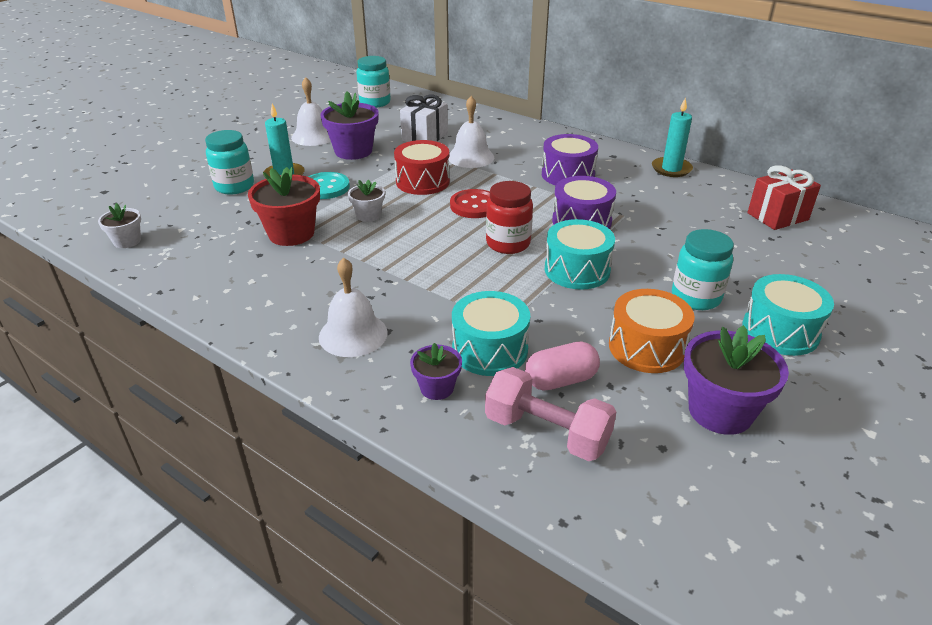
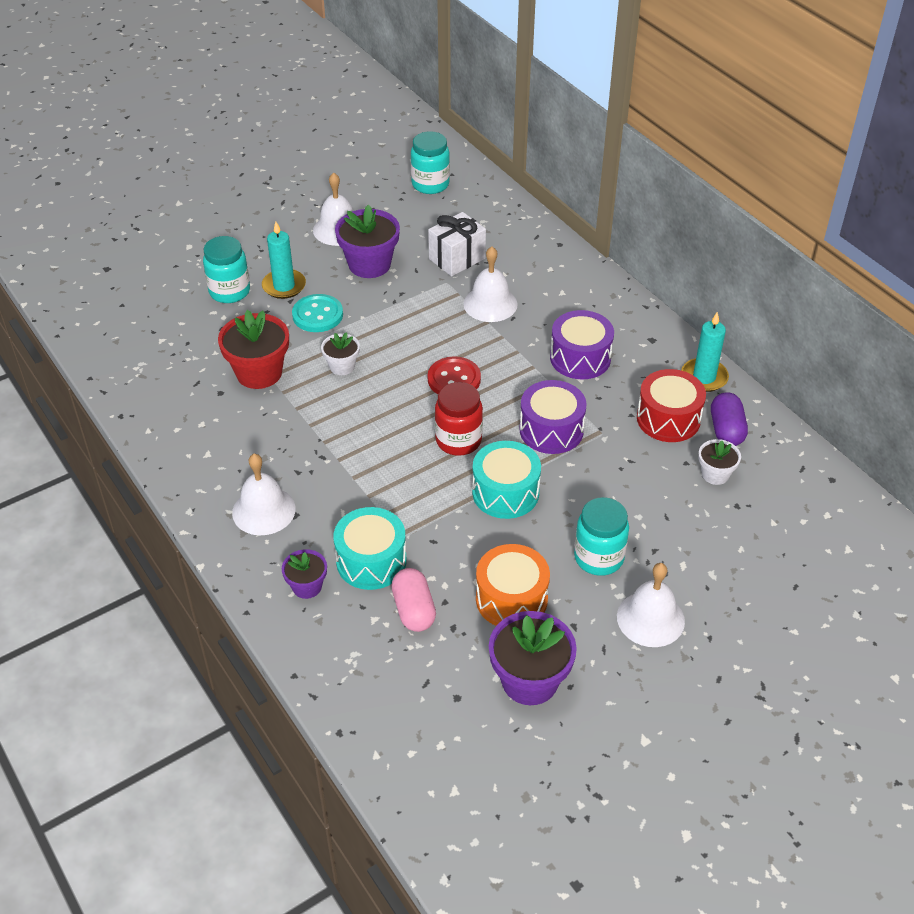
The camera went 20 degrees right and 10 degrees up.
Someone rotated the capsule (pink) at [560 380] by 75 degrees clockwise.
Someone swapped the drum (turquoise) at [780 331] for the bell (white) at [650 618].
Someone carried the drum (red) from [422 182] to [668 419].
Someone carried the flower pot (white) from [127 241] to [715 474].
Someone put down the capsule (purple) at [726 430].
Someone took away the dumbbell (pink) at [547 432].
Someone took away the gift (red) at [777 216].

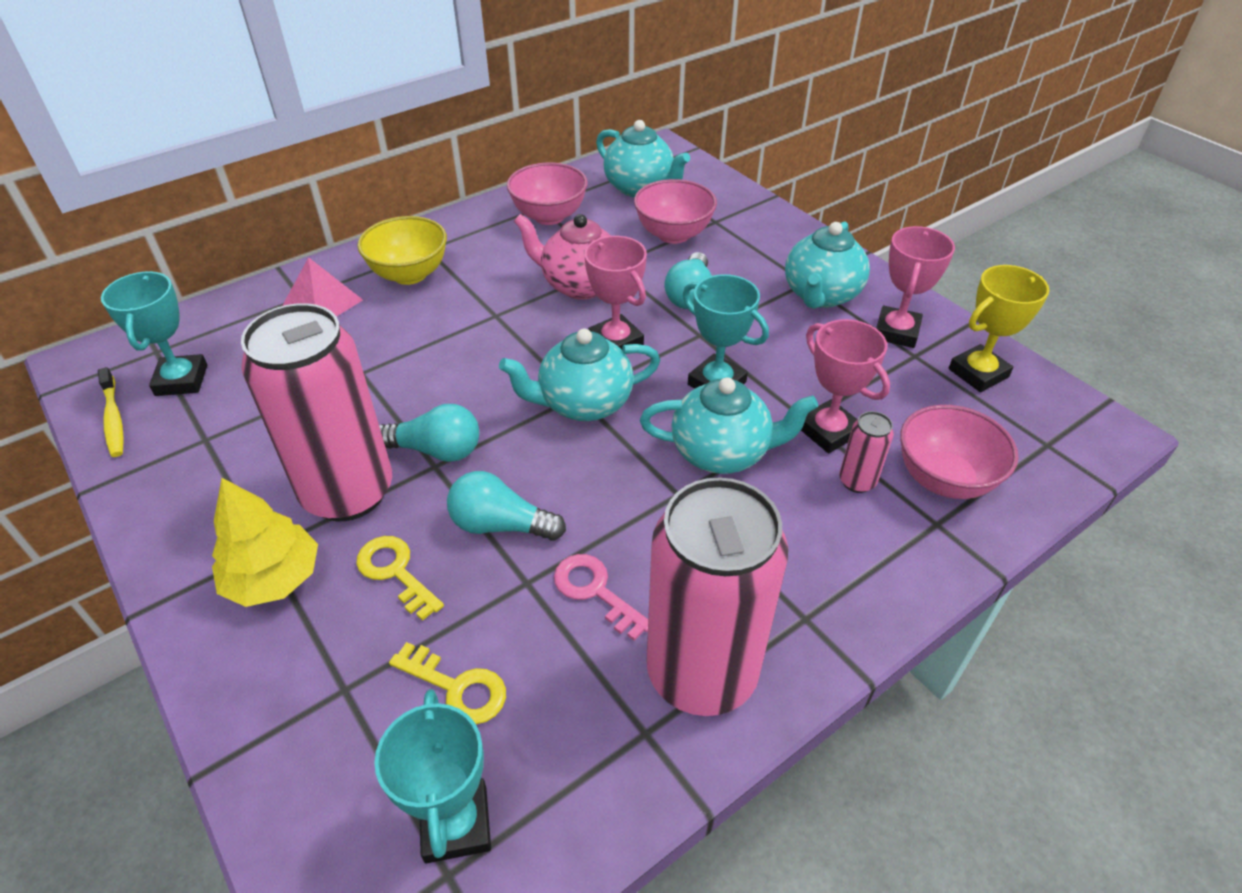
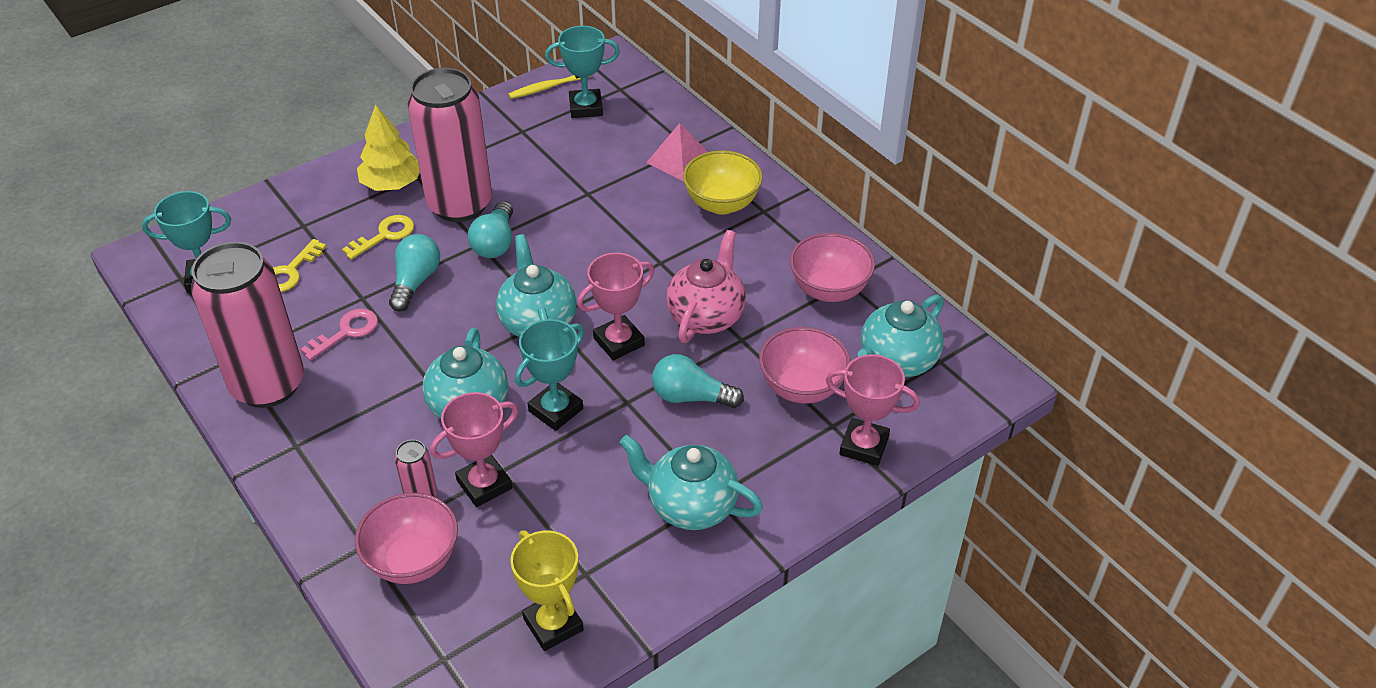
The camera went 90 degrees right and 0 degrees up.
Someone carried the trophy (pink) from [896 332] to [864 446].

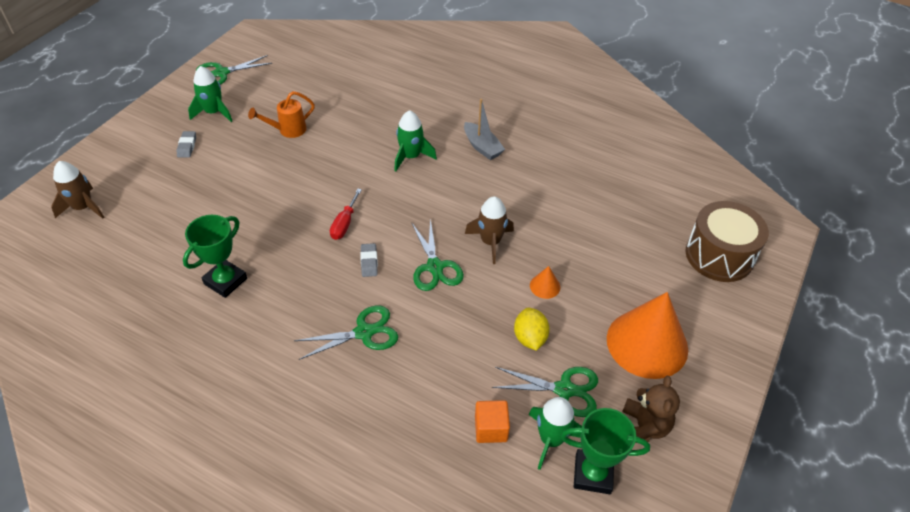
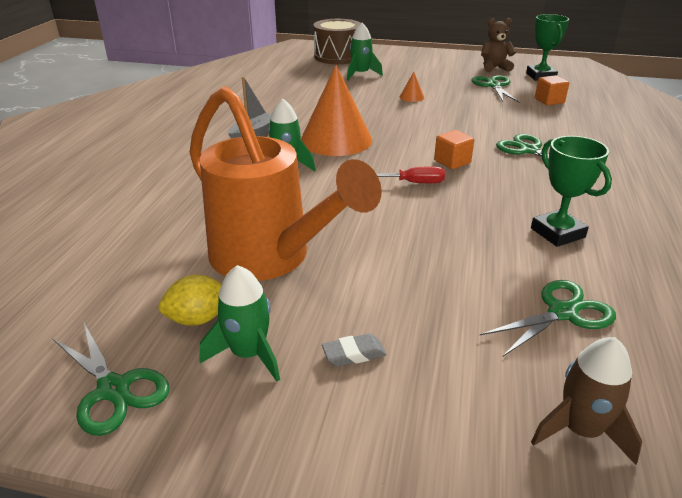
The camera went 105 degrees left and 15 degrees down.
Someone carried the lemon (yellow) from [530 338] to [198 319].
Someone scaled the watering can (orange) at [287 130] by 2.38.
Someone carried the cone (orange) from [647 343] to [336 140].
Someone carried the rocket (green) from [551 439] to [360 74].
Someone swapped the eraser (grey) at [369 262] for the cube (orange) at [452 162].
Someone carried the scissors (green) from [435 267] to [562 312].
Someone rotated the trophy (green) at [225 281] by 45 degrees clockwise.
Someone took away the rocket (brown) at [490 242].

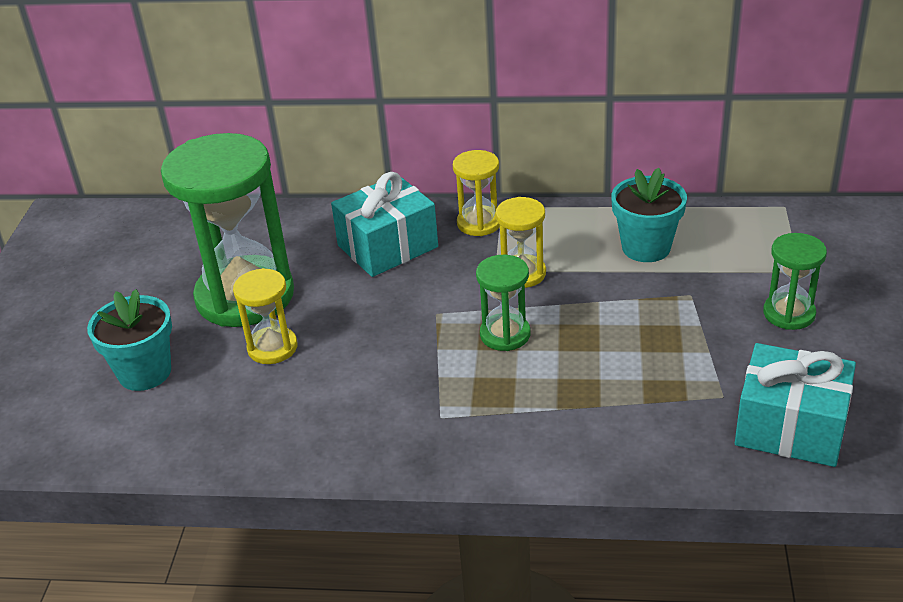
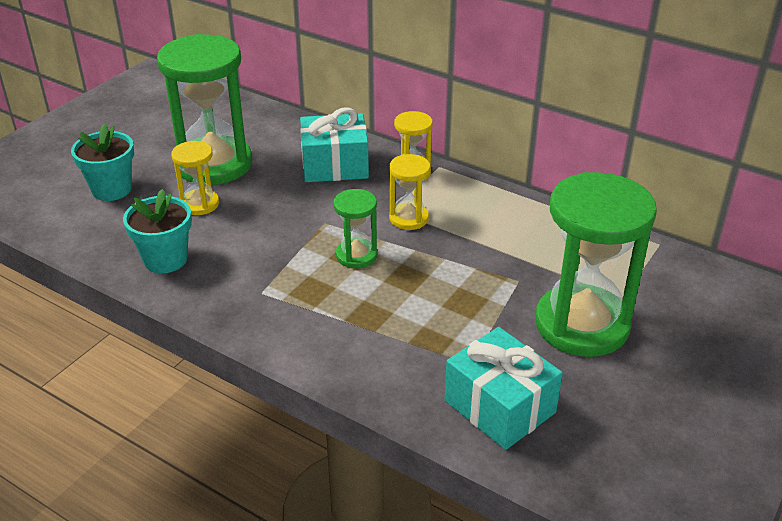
The camera went 25 degrees right and 0 degrees up.
Someone carried the flower pot (turquoise) from [646 247] to [165 259].
Someone scaled the hourglass (green) at [789 313] by 2.08.

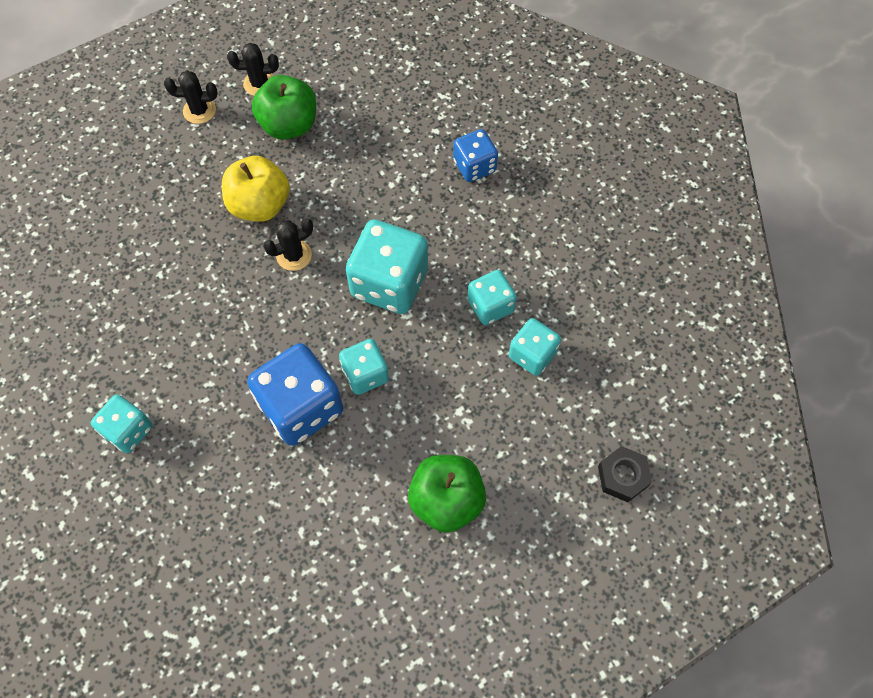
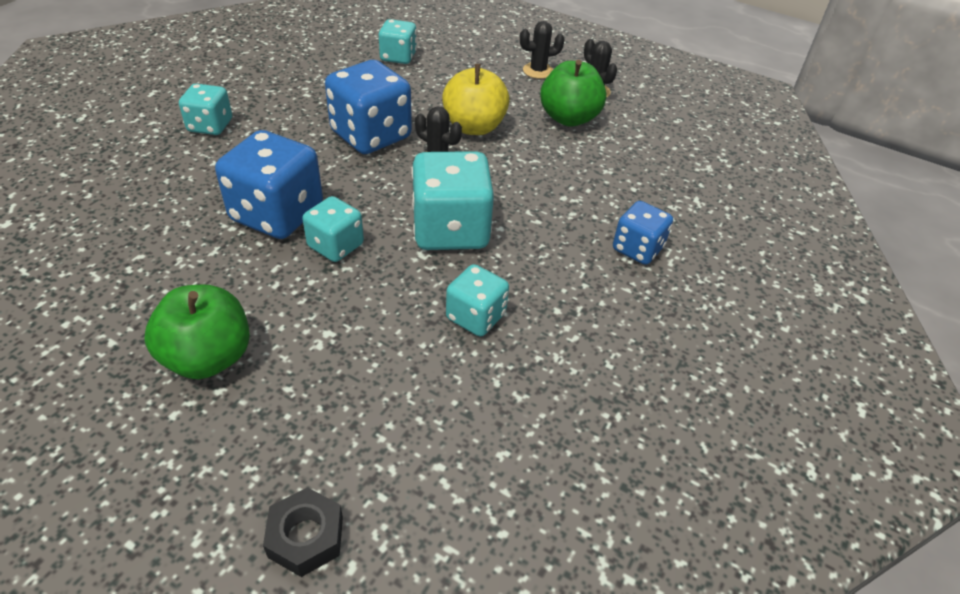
The camera went 60 degrees right and 20 degrees down.
Someone put down the dice (blue) at [371 135].
Someone carried the dice (turquoise) from [532 355] to [398 57].
Someone rotated the cactus (black) at [199 110] by 75 degrees counterclockwise.

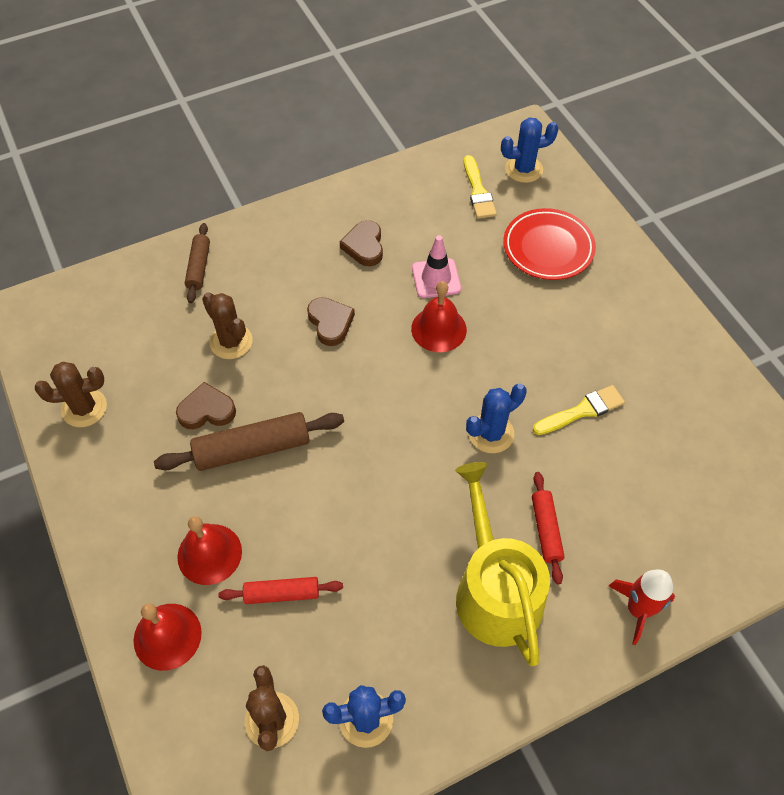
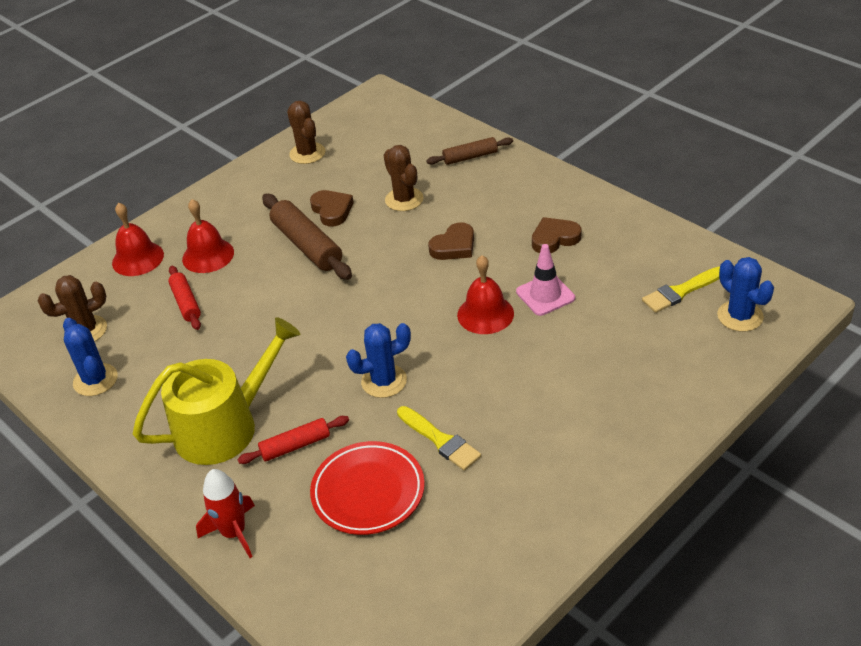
The camera went 75 degrees right and 15 degrees down.
Someone carried the plate (red) from [548 248] to [368 492].
Someone rotated the cactus (blue) at [491 433] by 60 degrees counterclockwise.
Someone rotated the cactus (brown) at [231 342] by 60 degrees counterclockwise.

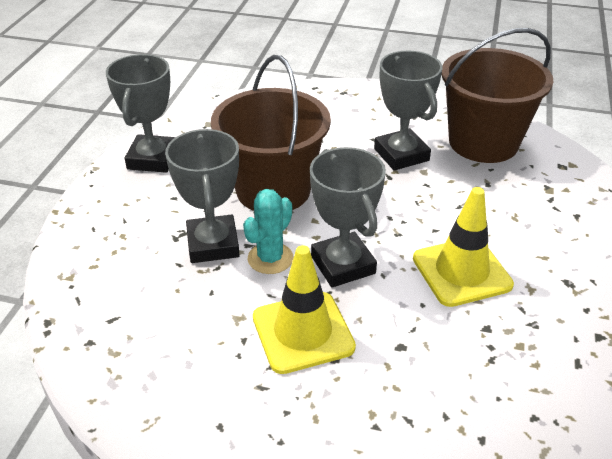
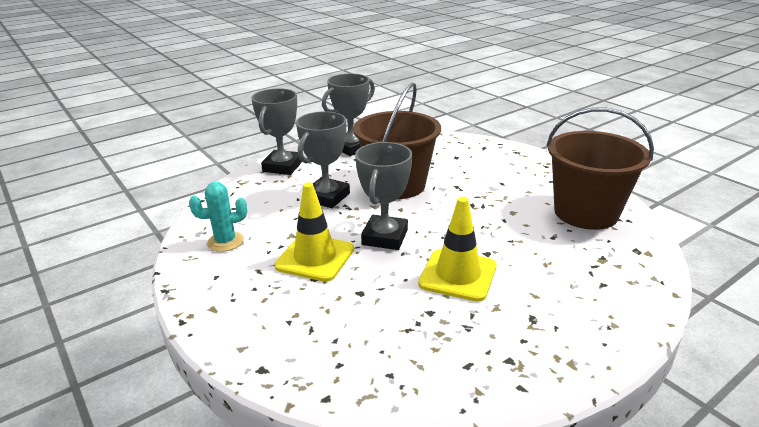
The camera went 40 degrees right and 10 degrees down.
Someone carried the cactus (turquoise) from [270 258] to [225 241].
Someone carried the trophy (grey) from [401 155] to [282 167].

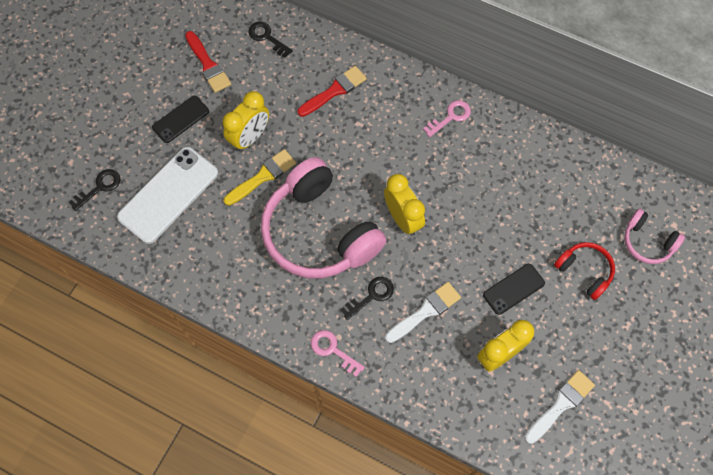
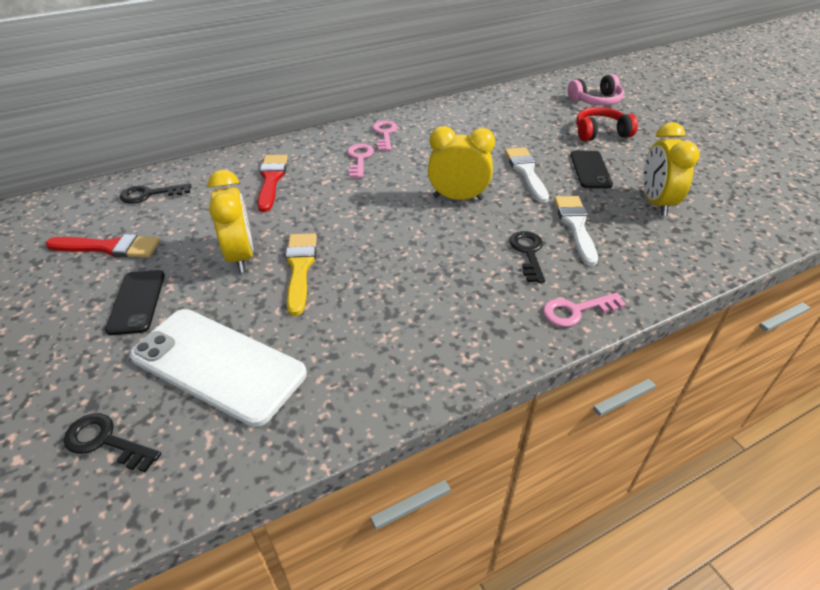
The camera went 55 degrees left and 25 degrees down.
Someone rotated the key (black) at [99 187] by 60 degrees counterclockwise.
Someone rotated the phone (white) at [168 195] by 45 degrees counterclockwise.
Someone put down the key (pink) at [359 159].
Someone carried the brush (white) from [561 404] to [526 172].
Someone took away the headphones (pink) at [319 232].

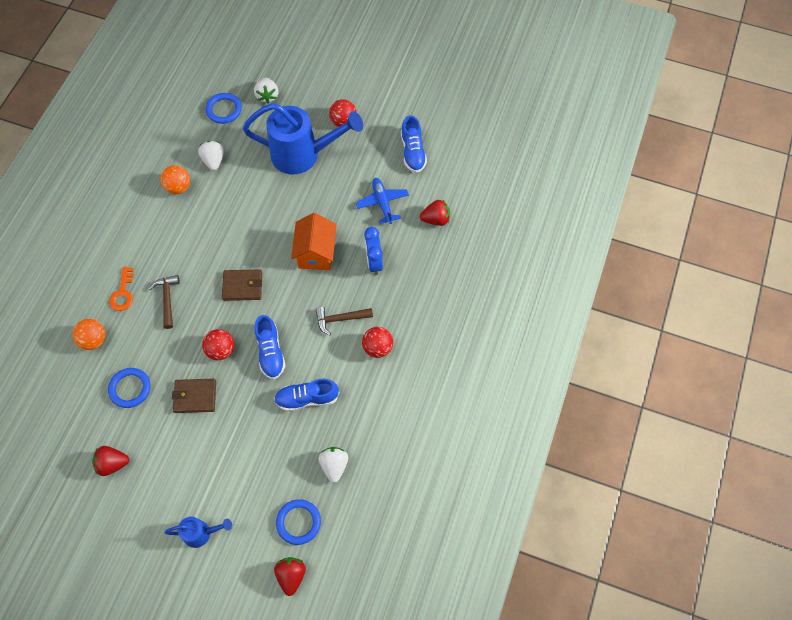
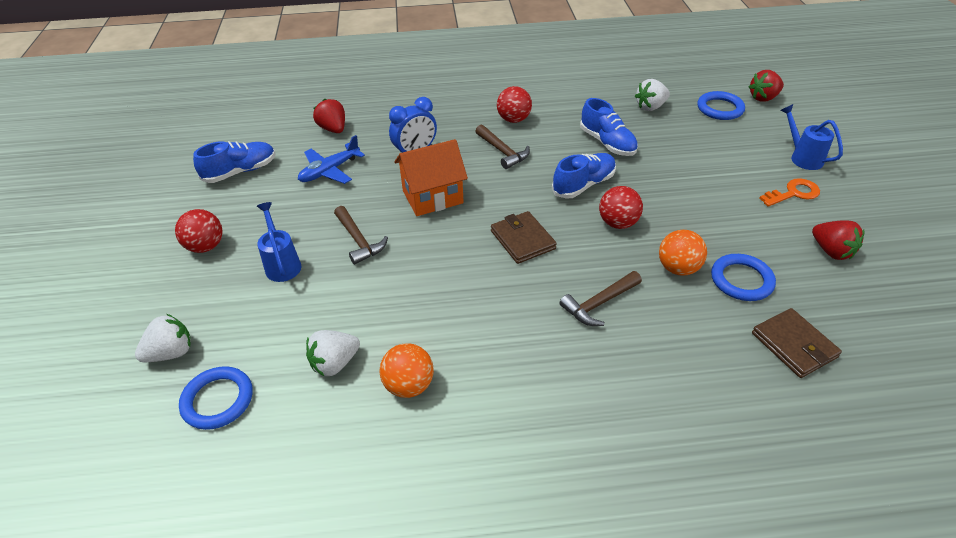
The camera went 115 degrees left and 20 degrees down.
Someone scaled the watering can (blue) at [304 155] by 0.47.
Someone put down the hammer (brown) at [358 240].
Someone carried the ball (orange) from [94 340] to [678 268].
Someone carried the wallet (brown) from [195 396] to [794 345].
Someone carried the key (orange) from [123 293] to [793 193].

